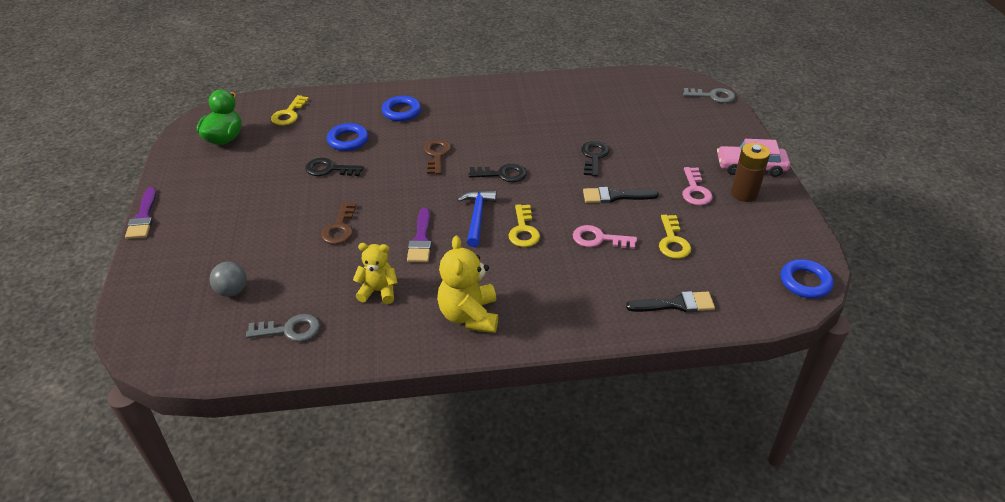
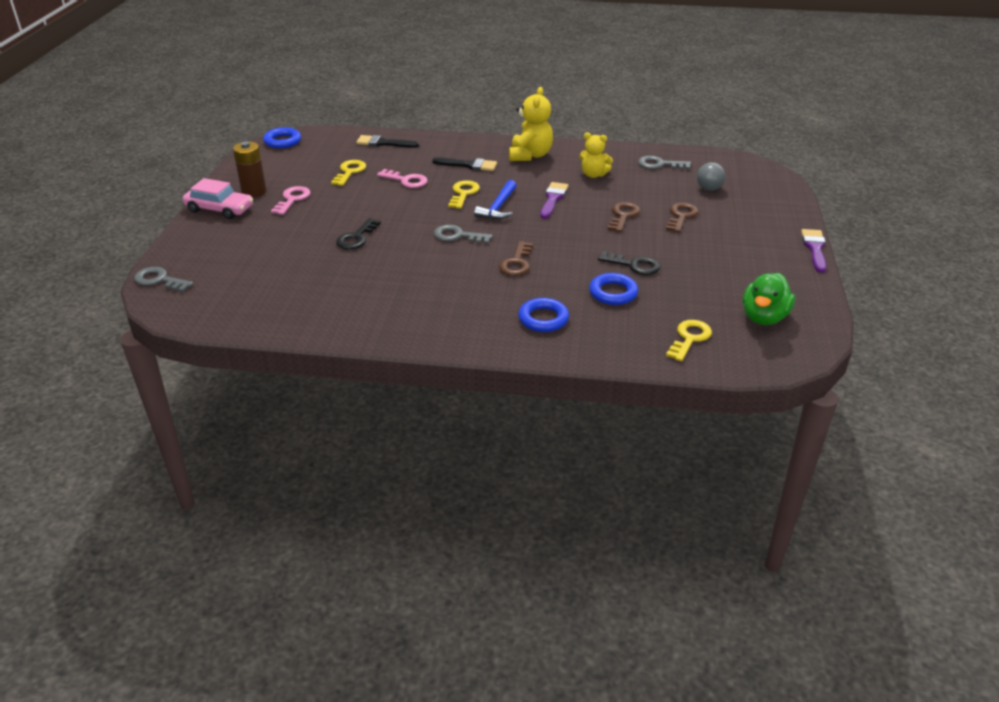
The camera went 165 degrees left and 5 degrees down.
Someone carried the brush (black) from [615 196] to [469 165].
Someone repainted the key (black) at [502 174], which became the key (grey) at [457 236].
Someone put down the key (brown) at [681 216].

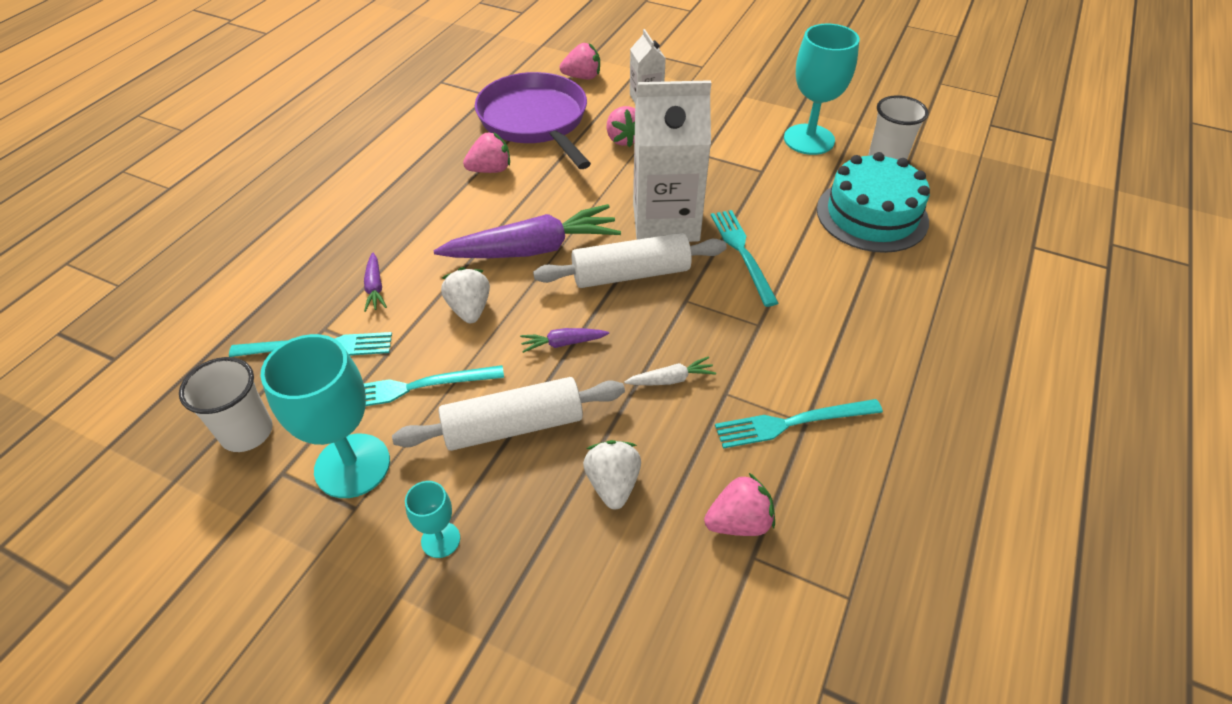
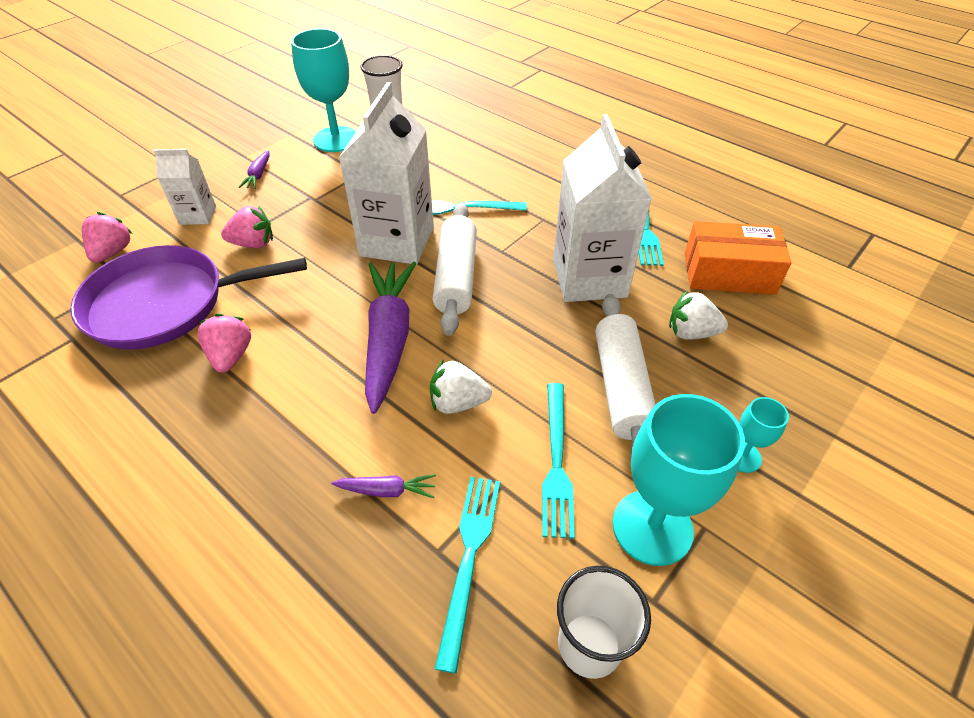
The camera went 75 degrees left and 0 degrees up.
Someone carried the carrot (purple) from [563 343] to [258 175].
Someone swapped the carrot (white) at [671 379] for the carton (white) at [589 278].
Someone swapped the strawberry (pink) at [738 522] for the box (orange) at [728 273].
Someone took away the cake (turquoise) at [872 215].

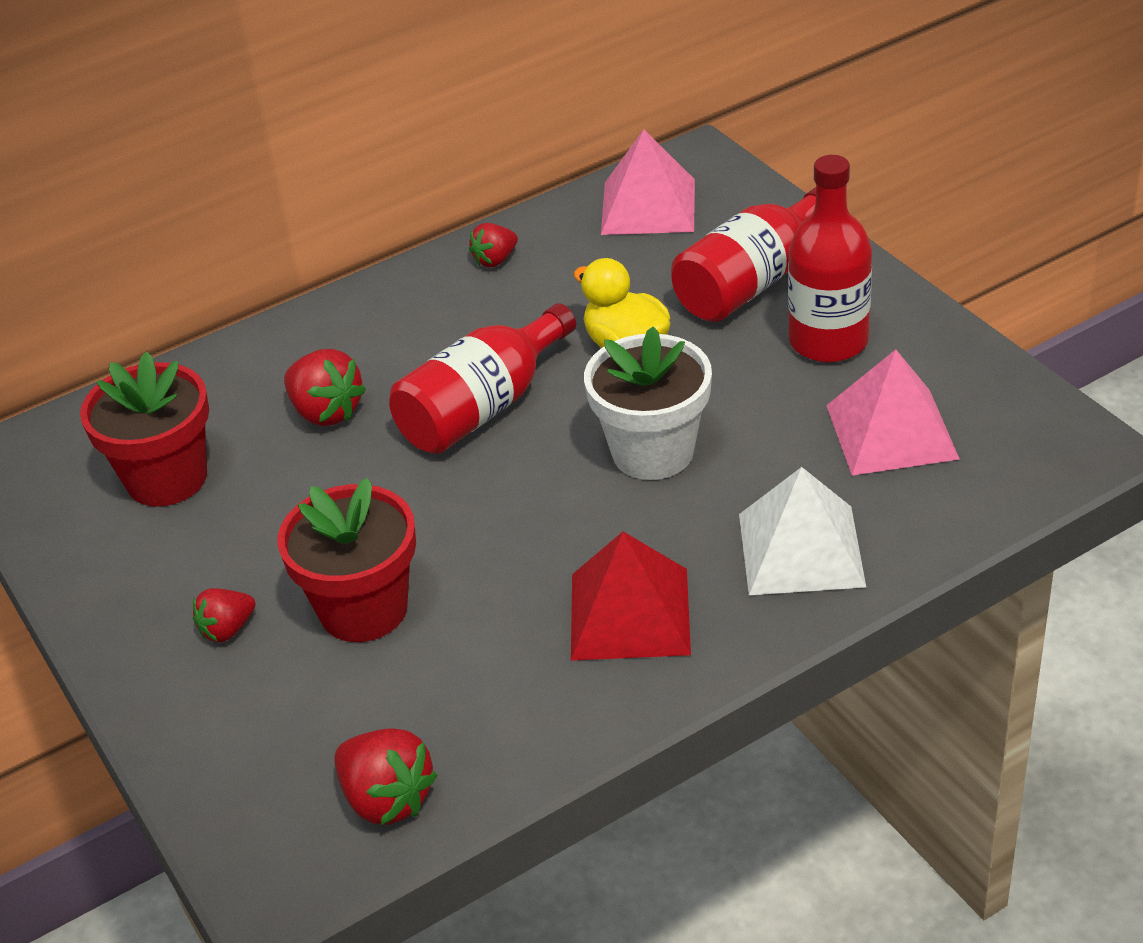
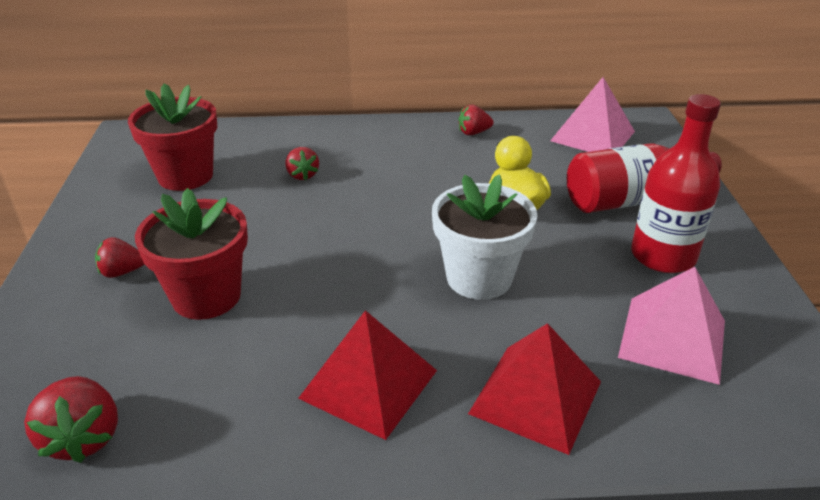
The camera went 25 degrees right and 5 degrees down.
Someone scaled the strawberry (red) at [326 412] by 0.63.
Someone repainted the pyramid (white) at [801 550], which became the pyramid (red) at [536 397].
Someone took away the bottle (red) at [483 408].

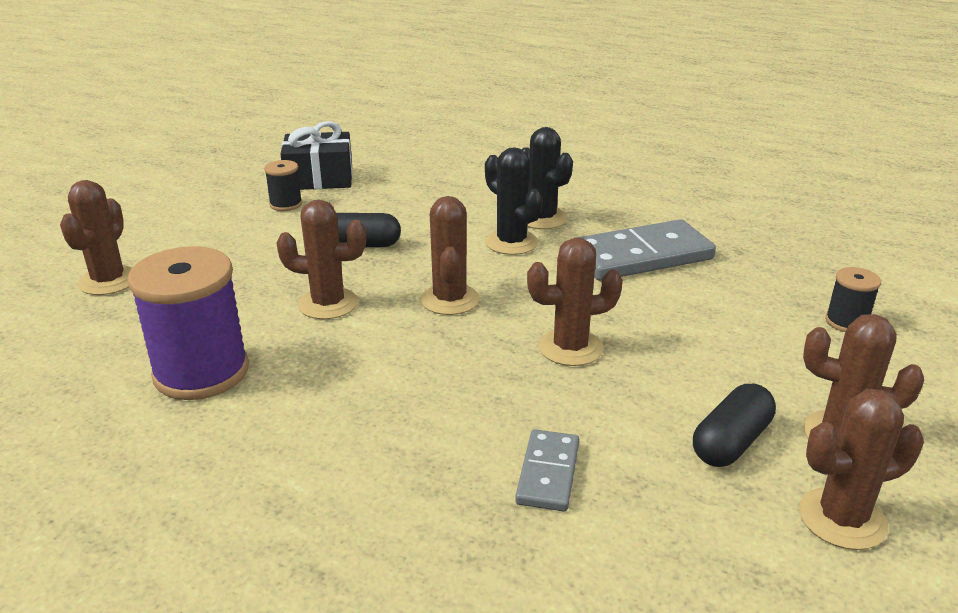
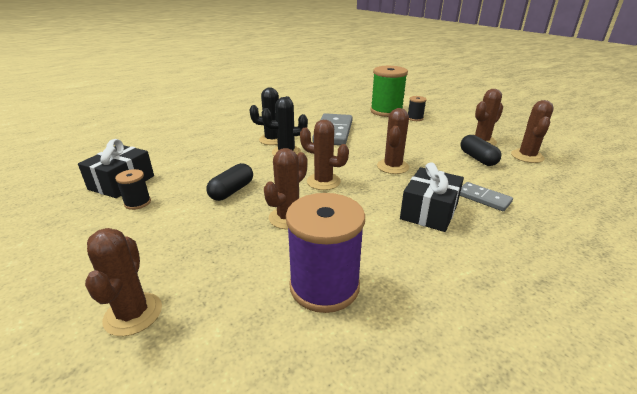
The camera went 60 degrees left and 0 degrees up.
Someone rotated the cactus (brown) at [109 281] by 45 degrees clockwise.
Someone put down the spool (green) at [386 111].
Someone put down the gift (black) at [429 211].

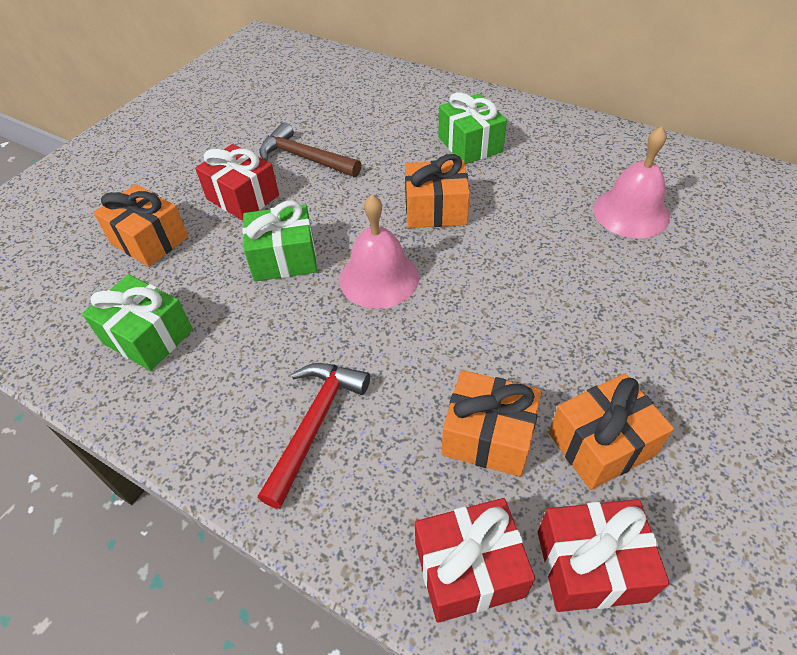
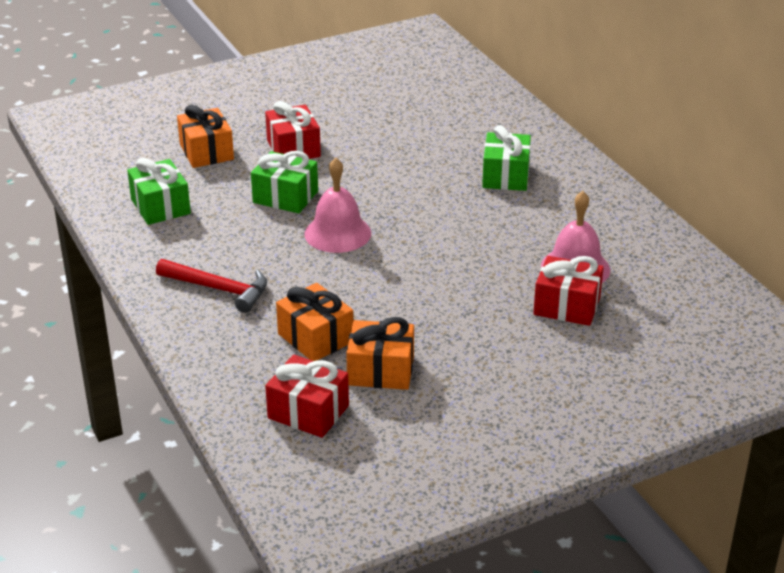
The camera went 30 degrees right and 15 degrees down.
Someone rotated the hammer (red) at [315 424] by 60 degrees clockwise.
Someone carried the gift (red) from [469 569] to [567 306].
Someone took away the hammer (brown) at [305 158].
Someone took away the gift (orange) at [435 210].

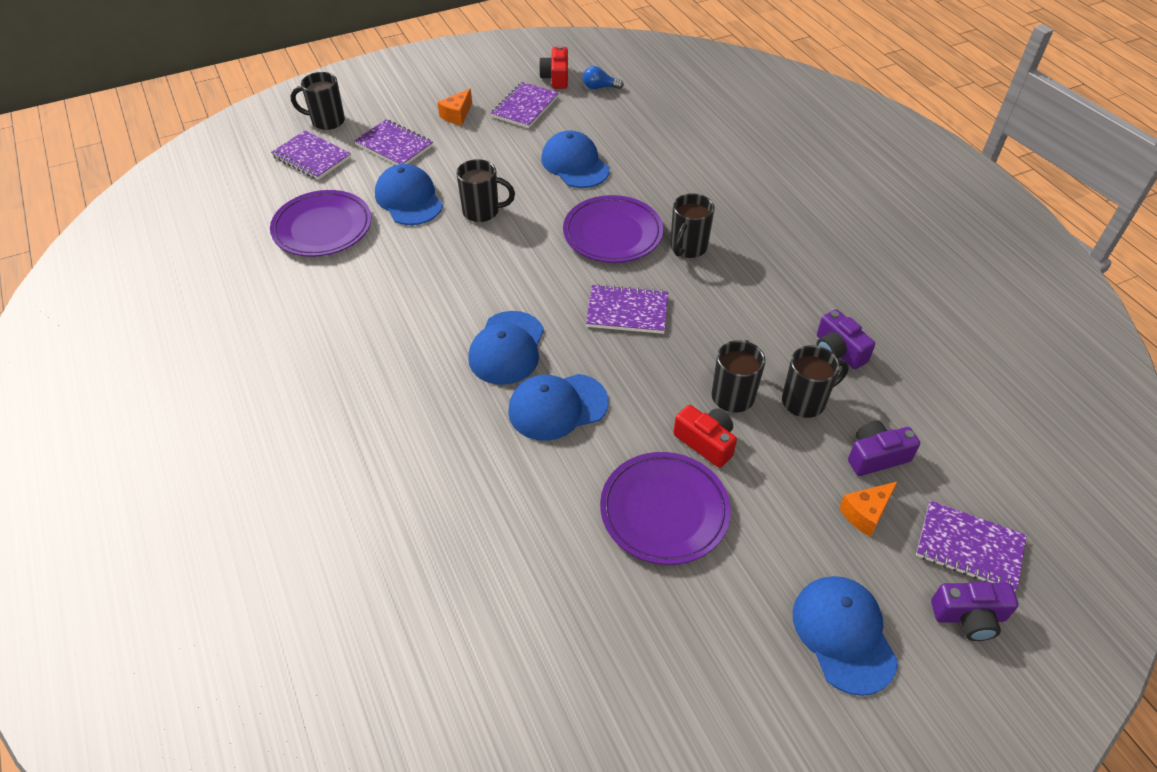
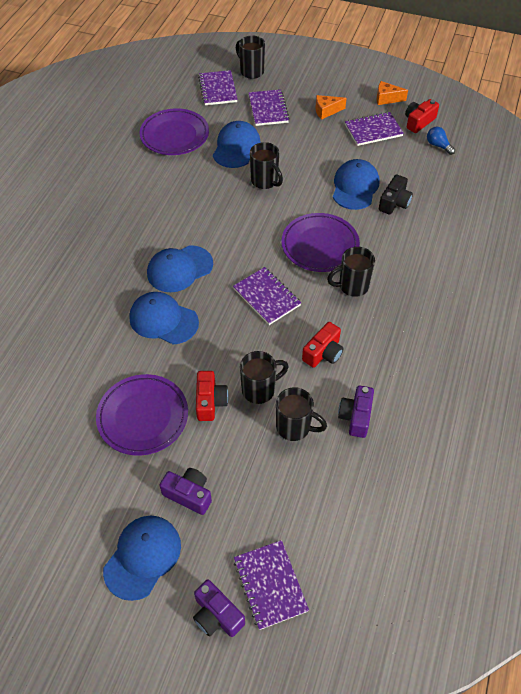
The camera went 45 degrees right and 5 degrees up.
Someone carried the camera (purple) from [876 456] to [189 494].
Someone put down the camera (red) at [323 353].
Someone carried the cheese (orange) from [865 513] to [386 99].
Someone put down the camera (black) at [394 202].

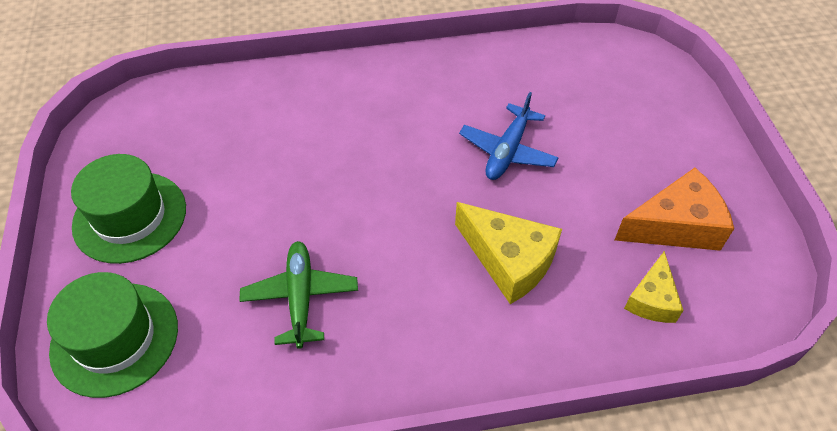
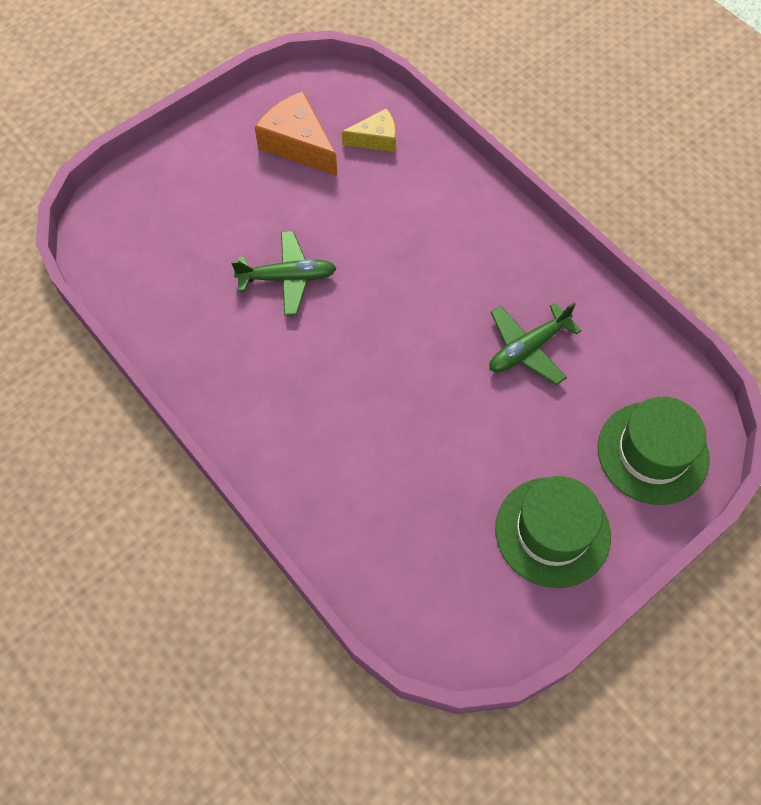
The camera went 120 degrees left and 10 degrees up.
Someone repainted the plane (blue) at [507 151], which became the plane (green) at [288 278].
Someone took away the cheese (yellow) at [509 260].

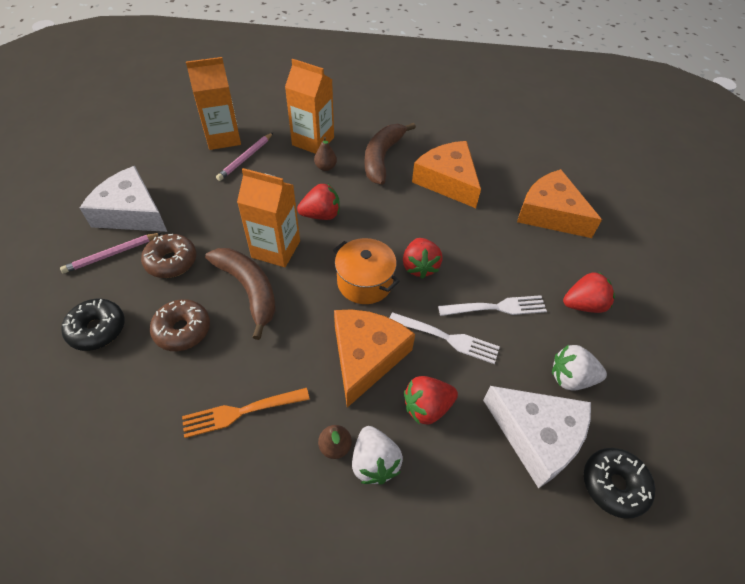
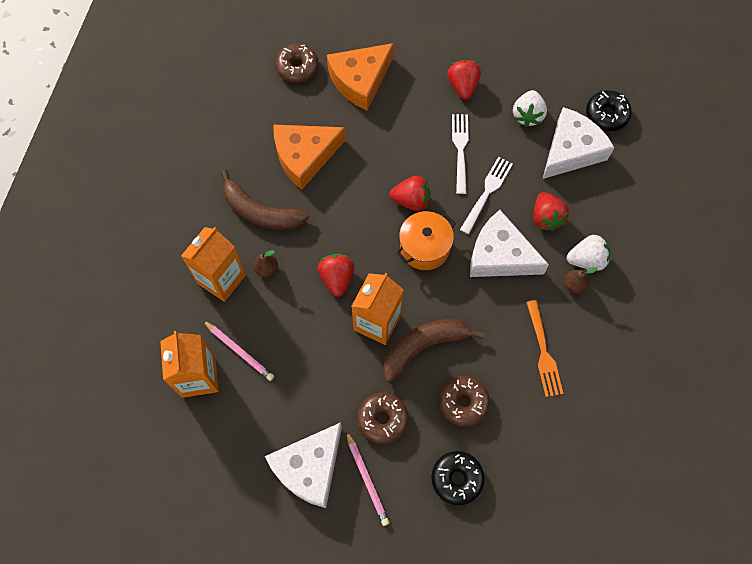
The camera went 80 degrees left and 15 degrees up.
Someone put down the donut (brown) at [297 68].
Someone repainted the cheese (orange) at [366 356], which became the cheese (white) at [500 255].

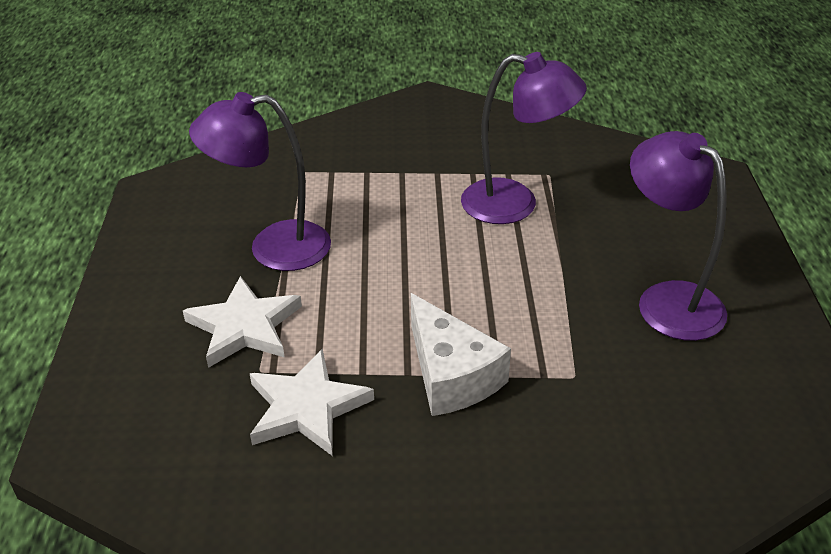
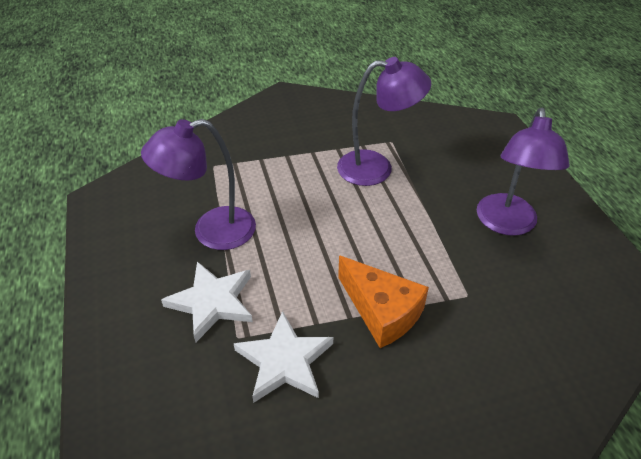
The camera went 15 degrees left and 5 degrees up.
Someone repainted the cheese (white) at [451 375], which became the cheese (orange) at [381 311].
Someone rotated the lamp (purple) at [667 300] by 120 degrees counterclockwise.

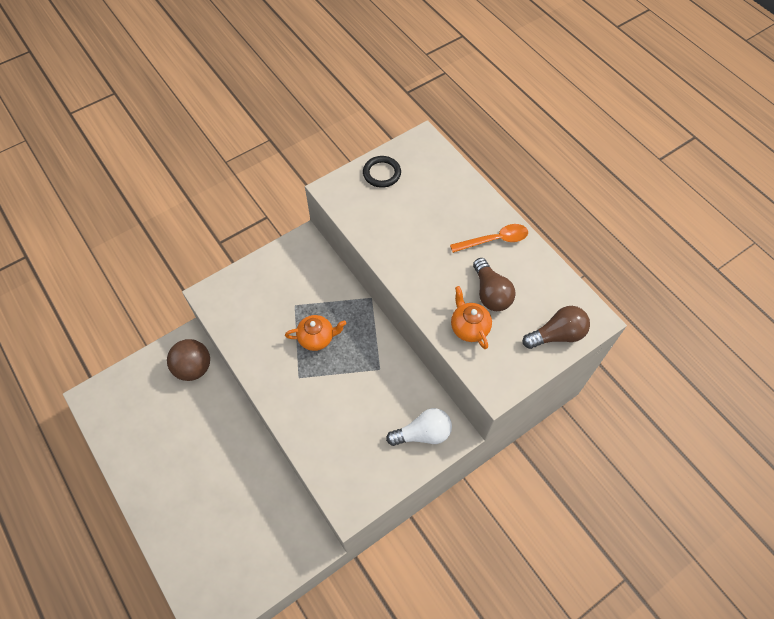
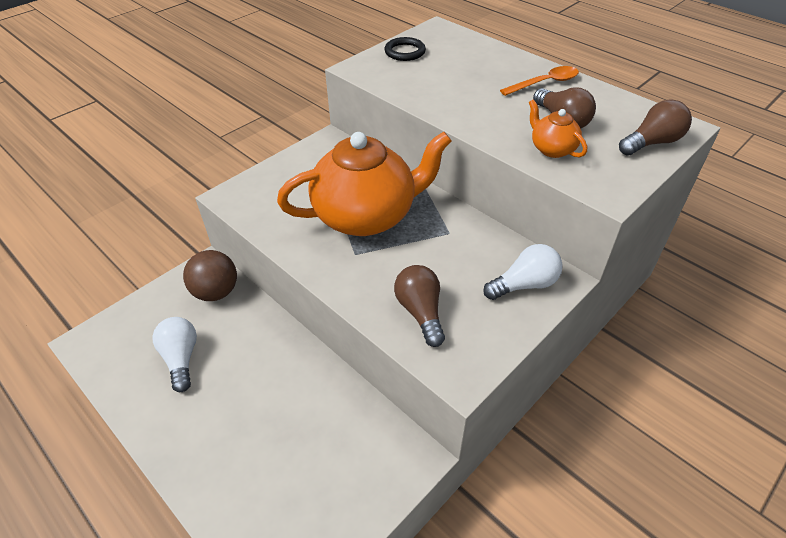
The camera went 10 degrees left and 15 degrees down.
Someone put down the light bulb (white) at [181 358].
Someone scaled the teapot (orange) at [317 338] by 2.32.
Someone put down the light bulb (brown) at [420 312].

